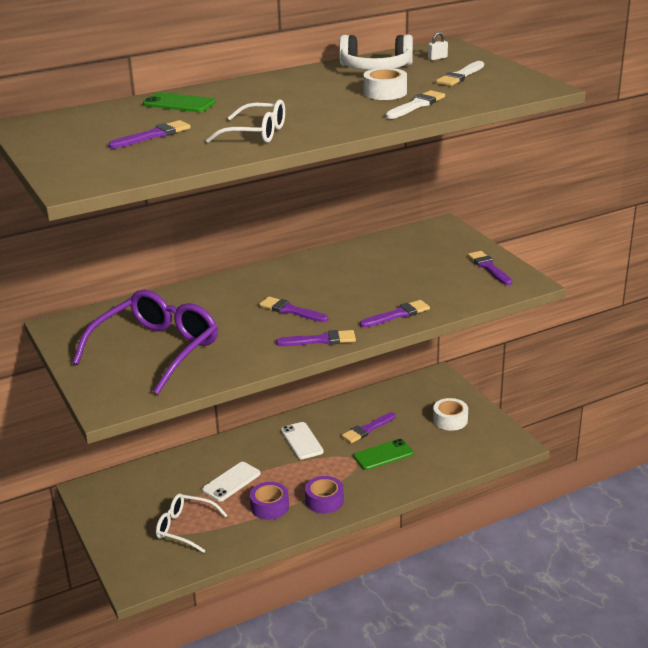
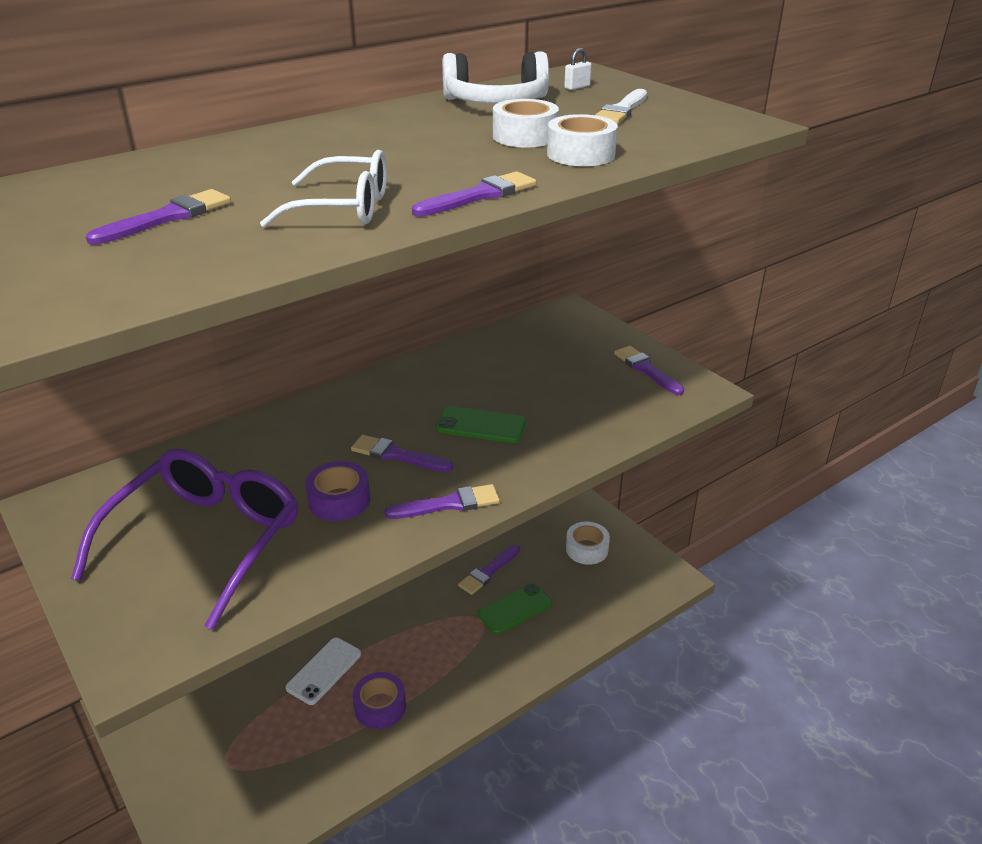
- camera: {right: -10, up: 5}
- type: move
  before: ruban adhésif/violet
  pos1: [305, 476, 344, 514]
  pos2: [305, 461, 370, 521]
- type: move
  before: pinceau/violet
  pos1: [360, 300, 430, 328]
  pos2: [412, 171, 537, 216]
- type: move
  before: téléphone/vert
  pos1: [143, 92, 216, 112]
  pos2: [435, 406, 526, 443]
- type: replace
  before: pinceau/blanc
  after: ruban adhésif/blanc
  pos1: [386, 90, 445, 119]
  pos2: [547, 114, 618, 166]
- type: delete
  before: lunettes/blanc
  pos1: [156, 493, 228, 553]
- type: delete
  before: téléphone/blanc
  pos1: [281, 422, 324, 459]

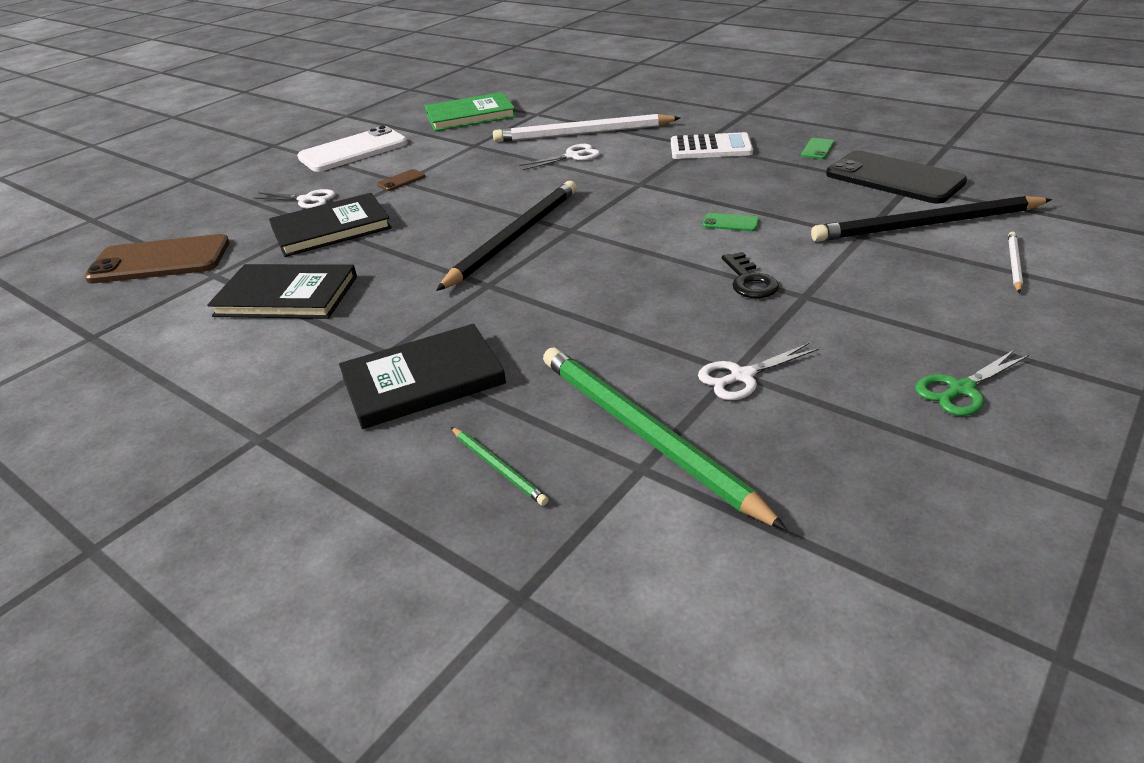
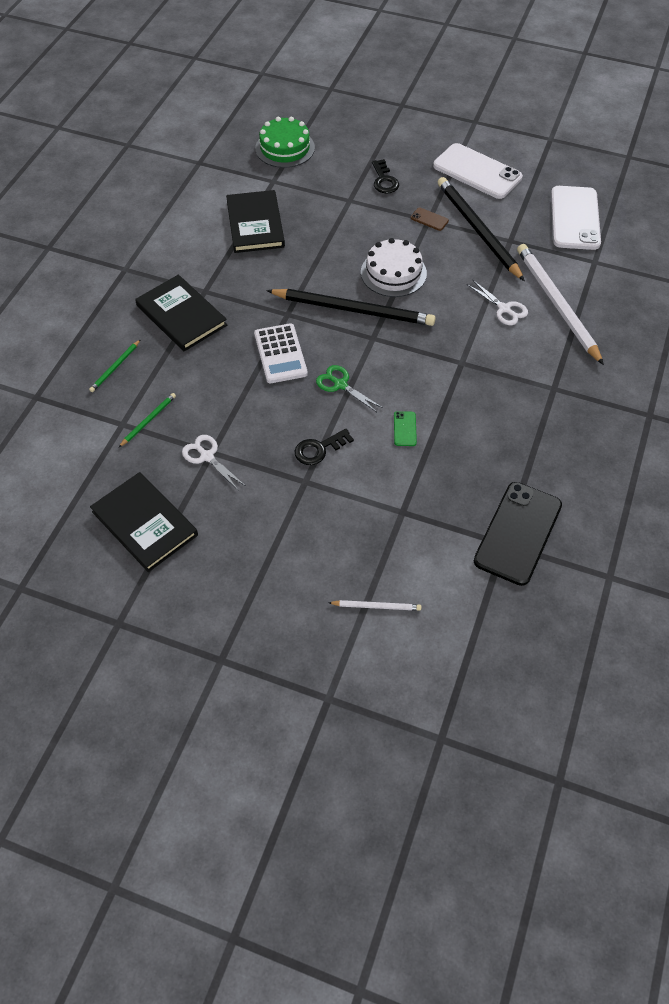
- camera: {right: 70, up: 20}
- type: move
  before: livre/noir
  pos1: [269, 193, 392, 257]
  pos2: [90, 472, 198, 572]
- type: resize
  before: crayon/vert
  pos1: [543, 348, 787, 531]
  pos2: [119, 393, 176, 447]
  scale: 0.44
- type: move
  before: calculatrice/blanc
  pos1: [671, 132, 753, 159]
  pos2: [254, 323, 308, 383]
- type: replace
  before: téléphone/marron
  after: gâteau/vert
  pos1: [84, 234, 230, 283]
  pos2: [255, 117, 315, 168]
- type: move
  before: ciseaux/vert
  pos1: [915, 349, 1029, 416]
  pos2: [316, 365, 383, 413]
- type: insert
  after: gâteau/blanc
  pos2: [361, 238, 427, 297]
- type: replace
  before: ciseaux/blanc
  after: clé/noir
  pos1: [254, 189, 336, 209]
  pos2: [372, 159, 399, 194]
- type: move
  before: crayon/noir
  pos1: [811, 196, 1052, 242]
  pos2: [438, 177, 525, 281]
- type: replace
  before: livre/vert
  after: téléphone/blanc
  pos1: [425, 92, 516, 131]
  pos2: [551, 186, 601, 250]
- type: delete
  before: téléphone/vert
  pos1: [801, 138, 834, 159]

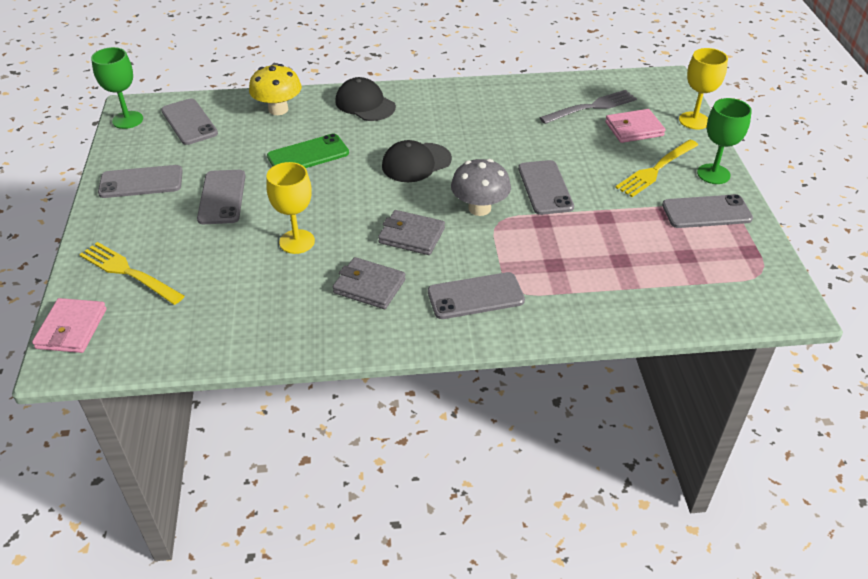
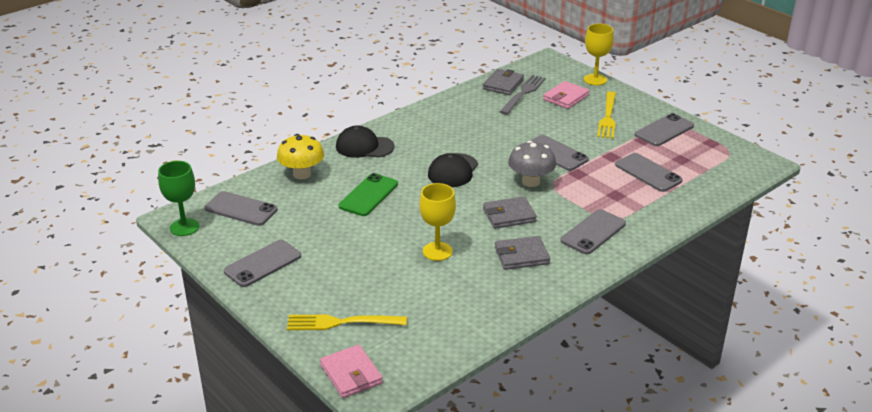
- camera: {right: -35, up: -10}
- type: insert
  after: portefeuille/gris
  pos2: [483, 69, 524, 95]
- type: move
  before: téléphone/gris
  pos1: [197, 170, 245, 224]
  pos2: [615, 153, 682, 192]
- type: delete
  before: verre à pied/vert
  pos1: [697, 98, 752, 184]

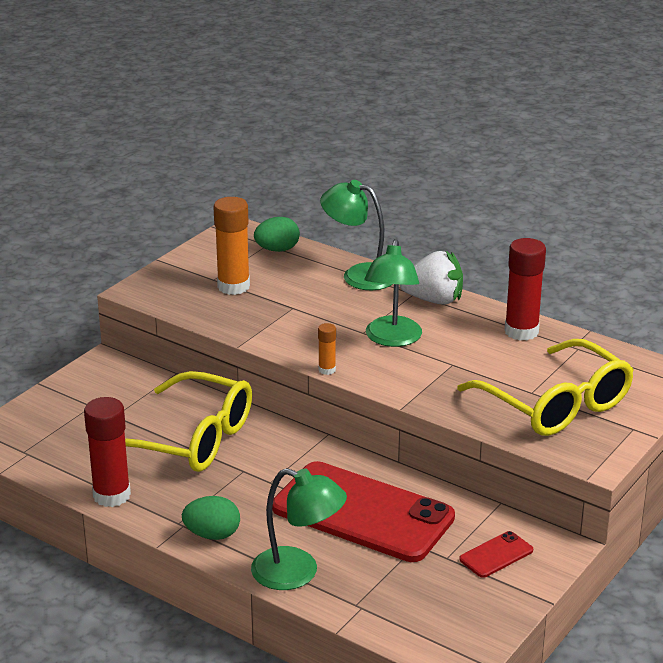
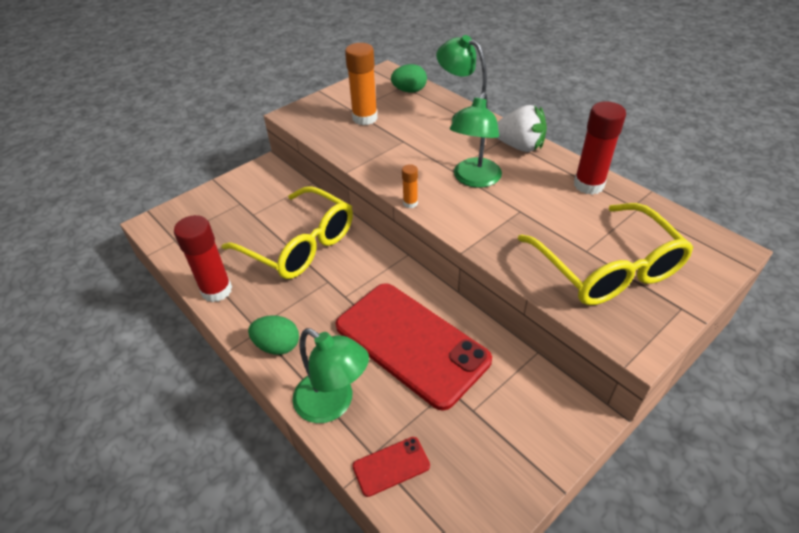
- camera: {right: 15, up: 15}
- type: move
  before: téléphone/rouge
  pos1: [459, 531, 533, 578]
  pos2: [352, 437, 430, 497]

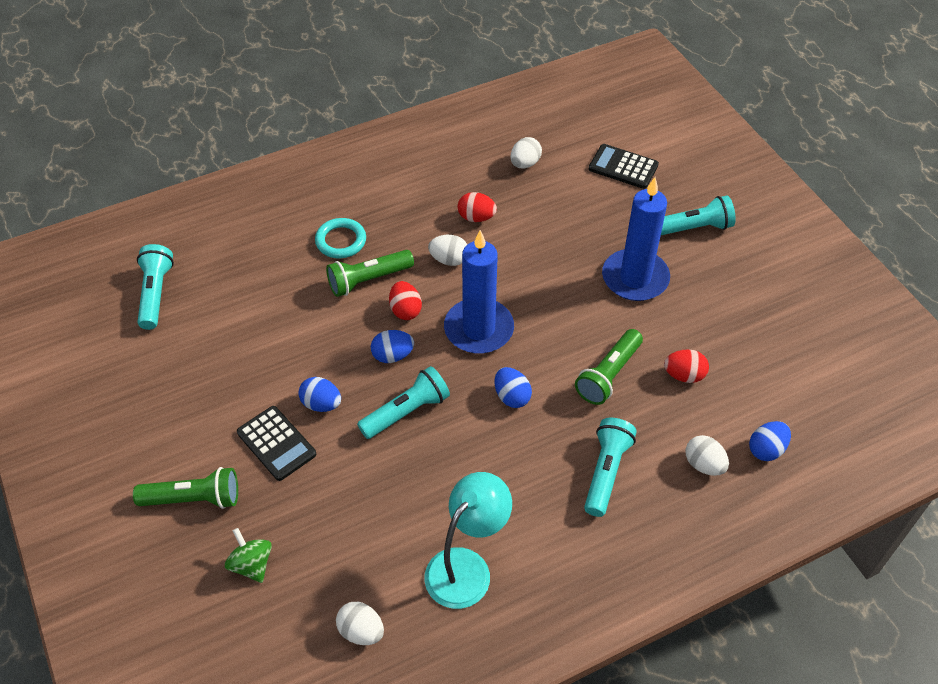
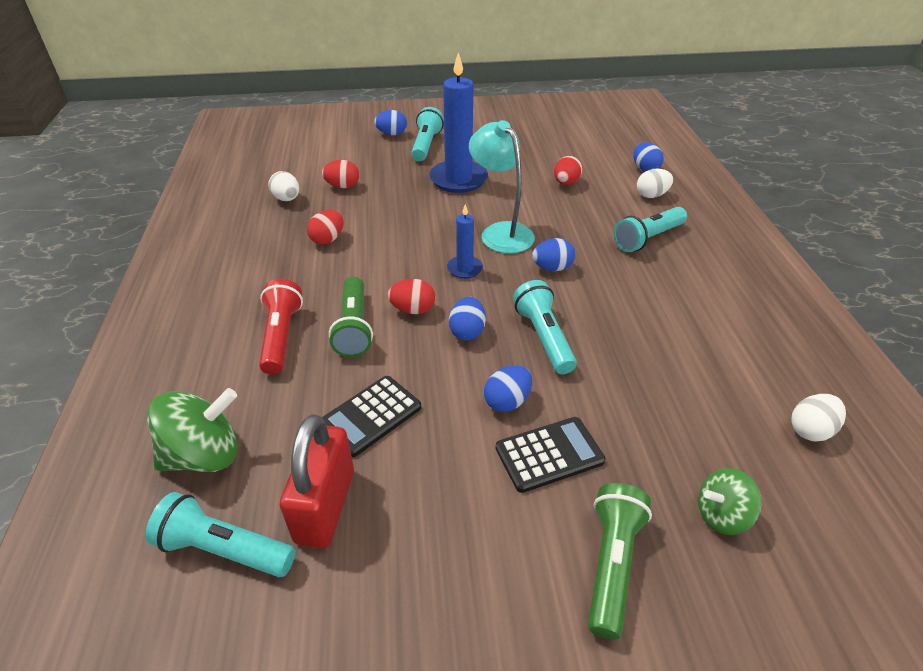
- camera: {right: -70, up: -10}
- type: insert
  after: toupie/vert
  pos2: [147, 388, 238, 472]
- type: replace
  before: anneau/turquoise
  after: lampe de poche/rouge
  pos1: [315, 218, 366, 258]
  pos2: [259, 279, 303, 375]
- type: insert
  after: cadenas/rouge
  pos2: [279, 414, 354, 548]
- type: insert
  after: œuf/rouge
  pos2: [322, 160, 359, 188]
- type: move
  before: calculatrice/noir
  pos1: [589, 144, 659, 189]
  pos2: [322, 376, 421, 458]
- type: insert
  after: œuf/bleu
  pos2: [374, 110, 407, 135]
- type: resize
  before: bougie/bleu
  pos1: [444, 230, 514, 354]
  pos2: [447, 204, 483, 279]
  scale: 0.51
- type: move
  before: lampe/turquoise
  pos1: [424, 472, 512, 609]
  pos2: [469, 120, 535, 254]
- type: rotate
  before: lampe de poche/turquoise
  pos1: [584, 418, 637, 517]
  pos2: [613, 207, 687, 252]
  turn: -75
- type: delete
  before: œuf/blanc
  pos1: [428, 235, 467, 266]
- type: delete
  before: lampe de poche/vert
  pos1: [575, 329, 643, 405]

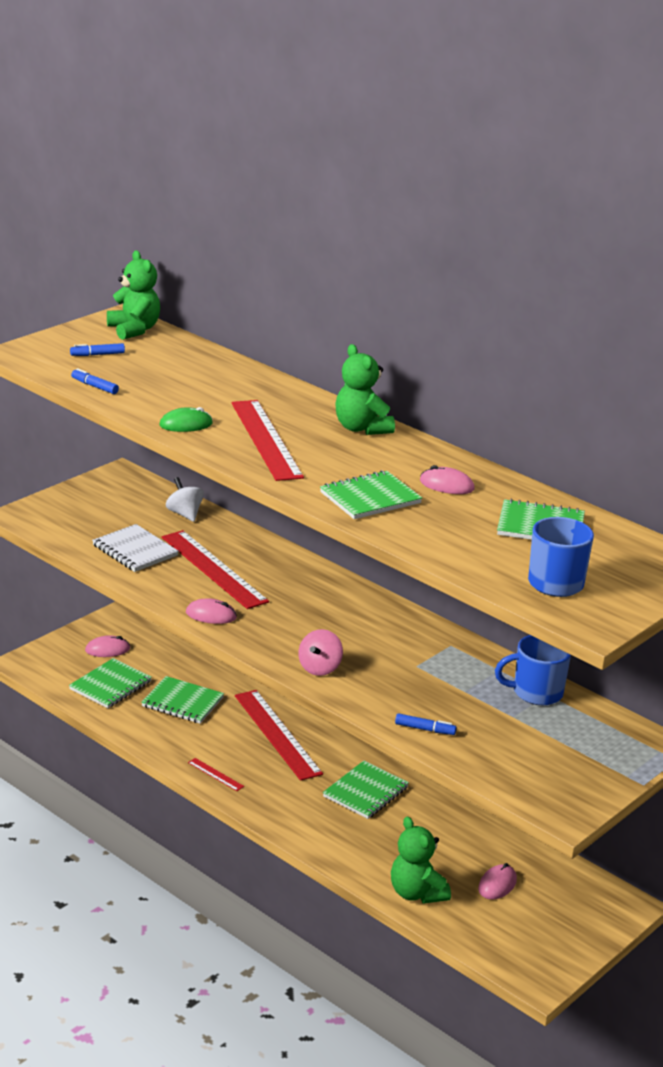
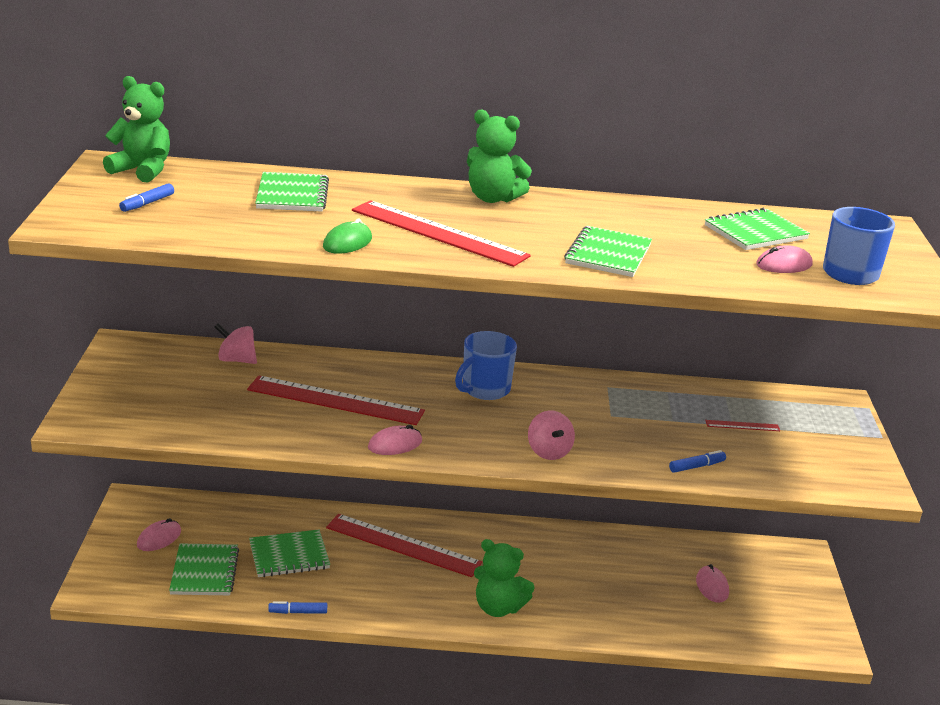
- camera: {right: -40, up: 0}
- type: recolor
  before: toupie/blanc
  after: toupie/rose
  pos1: [166, 477, 204, 522]
  pos2: [215, 323, 257, 364]
- type: move
  before: carnet/vert
  pos1: [323, 761, 409, 819]
  pos2: [255, 172, 329, 212]
- type: move
  before: feutre/bleu
  pos1: [71, 368, 119, 394]
  pos2: [268, 601, 327, 614]
- type: move
  before: tasse/bleu
  pos1: [495, 635, 571, 705]
  pos2: [455, 331, 517, 400]
- type: move
  before: ours en peluche/vert
  pos1: [391, 816, 451, 904]
  pos2: [474, 539, 535, 617]
- type: move
  before: règle/rouge
  pos1: [188, 758, 244, 791]
  pos2: [705, 420, 780, 431]
- type: move
  before: souris/rose
  pos1: [420, 465, 475, 494]
  pos2: [756, 245, 813, 273]
- type: delete
  before: carnet/blanc
  pos1: [92, 524, 179, 572]

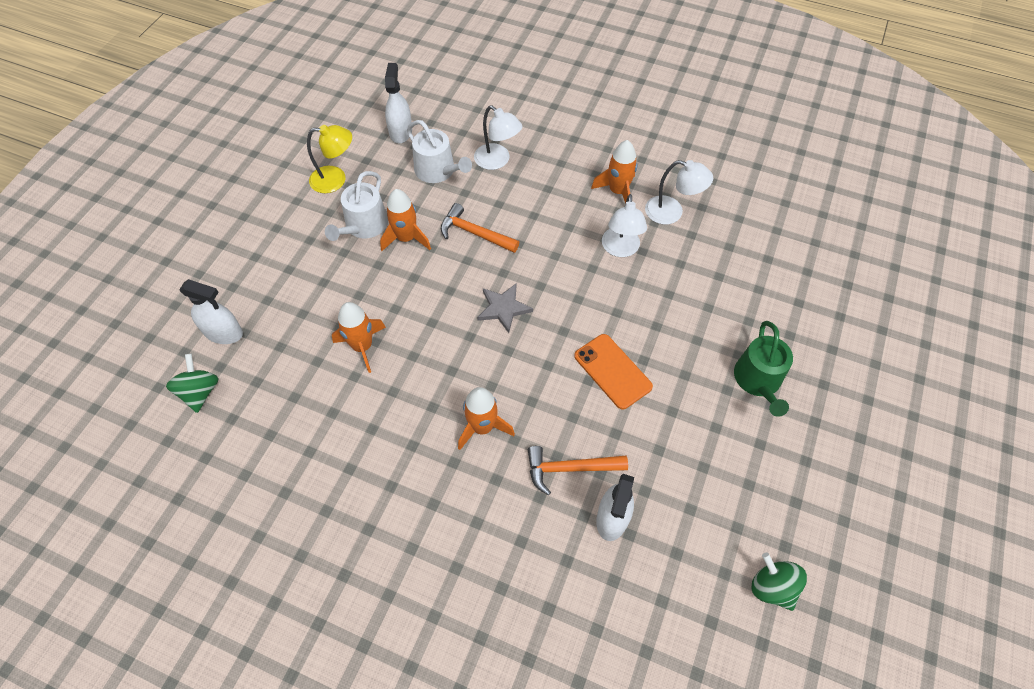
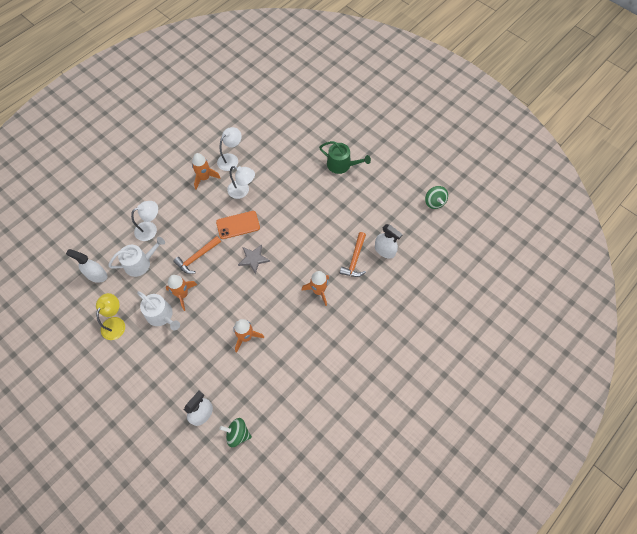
- camera: {right: -70, up: 5}
- type: move
  before: téléphone/orange
  pos1: [574, 334, 653, 409]
  pos2: [216, 211, 260, 239]
- type: rotate
  before: toupie/vert
  pos1: [751, 553, 807, 611]
  pos2: [425, 186, 448, 209]
  turn: -90

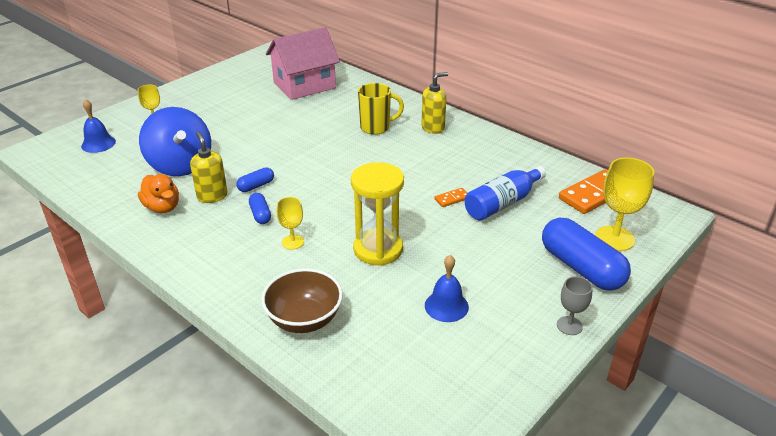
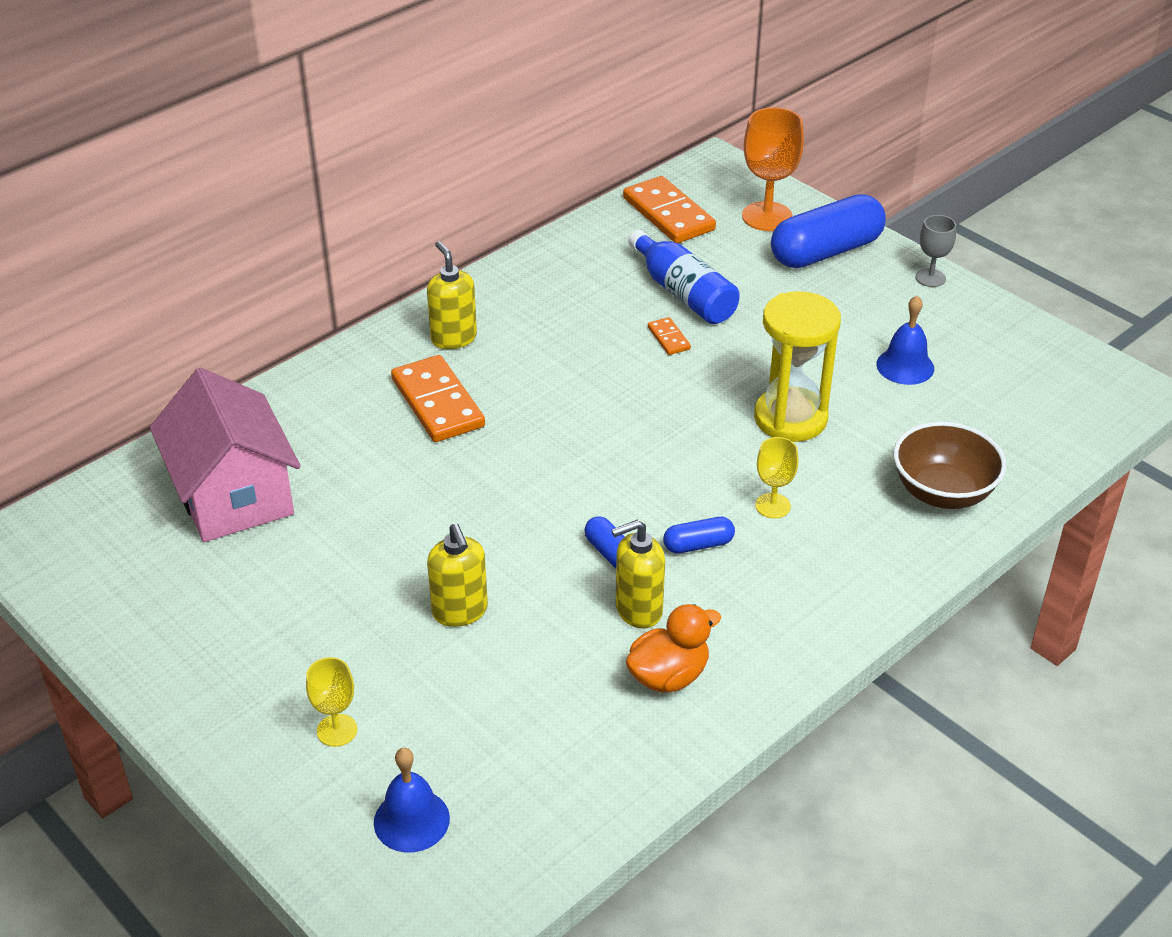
- camera: {right: -85, up: 5}
- type: replace
  before: tasse/jaune
  after: domino/orange
  pos1: [358, 83, 404, 135]
  pos2: [391, 355, 485, 442]
- type: insert
  after: distributeur de savon/jaune
  pos2: [427, 523, 488, 627]
- type: recolor
  before: verre à pied/jaune
  after: verre à pied/orange
  pos1: [595, 158, 654, 251]
  pos2: [742, 107, 804, 231]
- type: delete
  before: toupie/bleu
  pos1: [139, 107, 211, 176]

